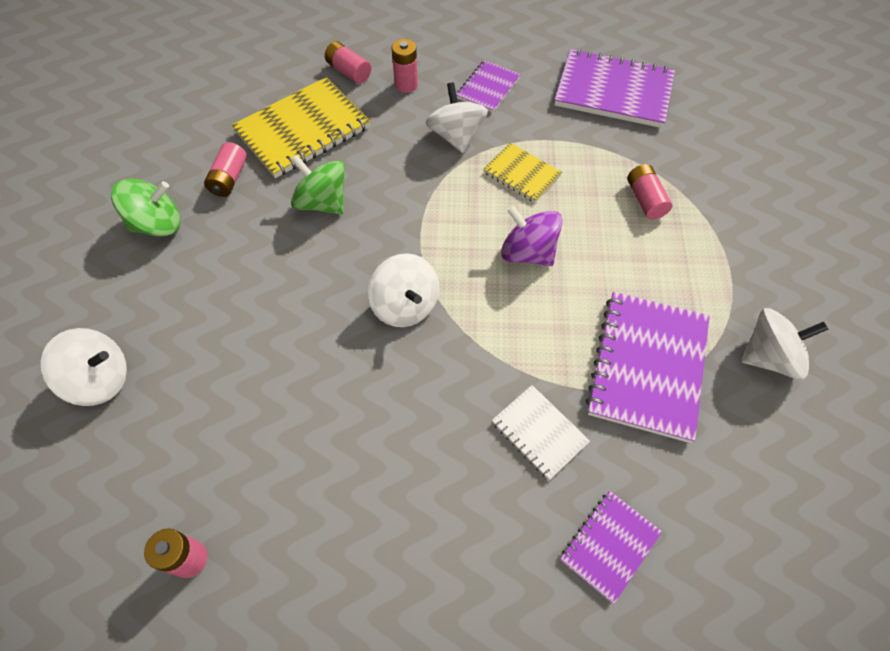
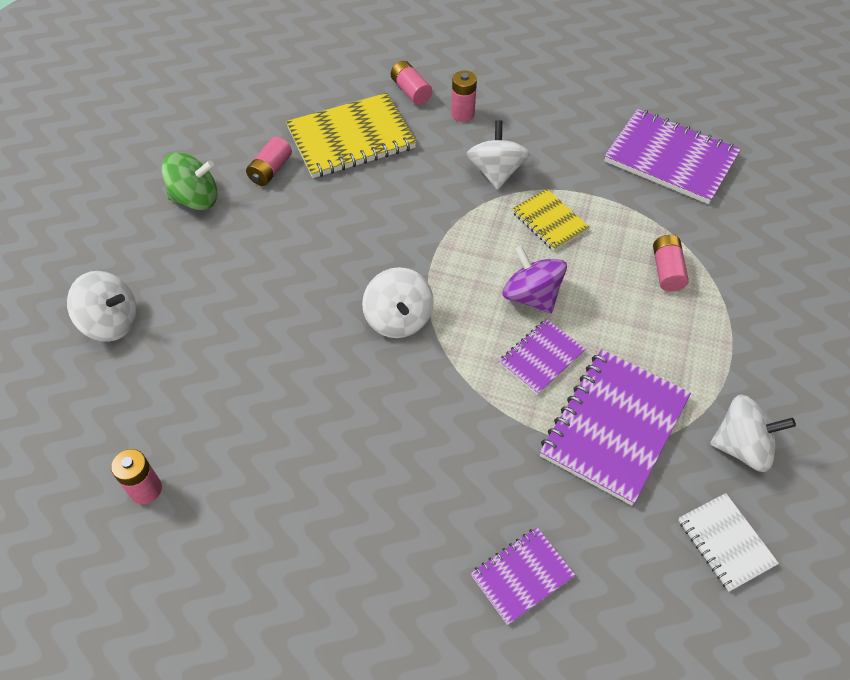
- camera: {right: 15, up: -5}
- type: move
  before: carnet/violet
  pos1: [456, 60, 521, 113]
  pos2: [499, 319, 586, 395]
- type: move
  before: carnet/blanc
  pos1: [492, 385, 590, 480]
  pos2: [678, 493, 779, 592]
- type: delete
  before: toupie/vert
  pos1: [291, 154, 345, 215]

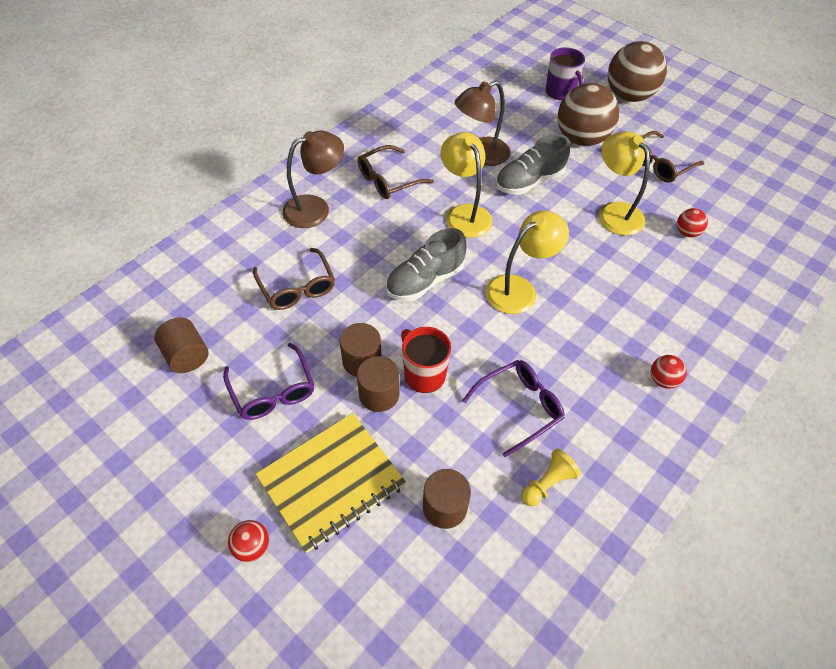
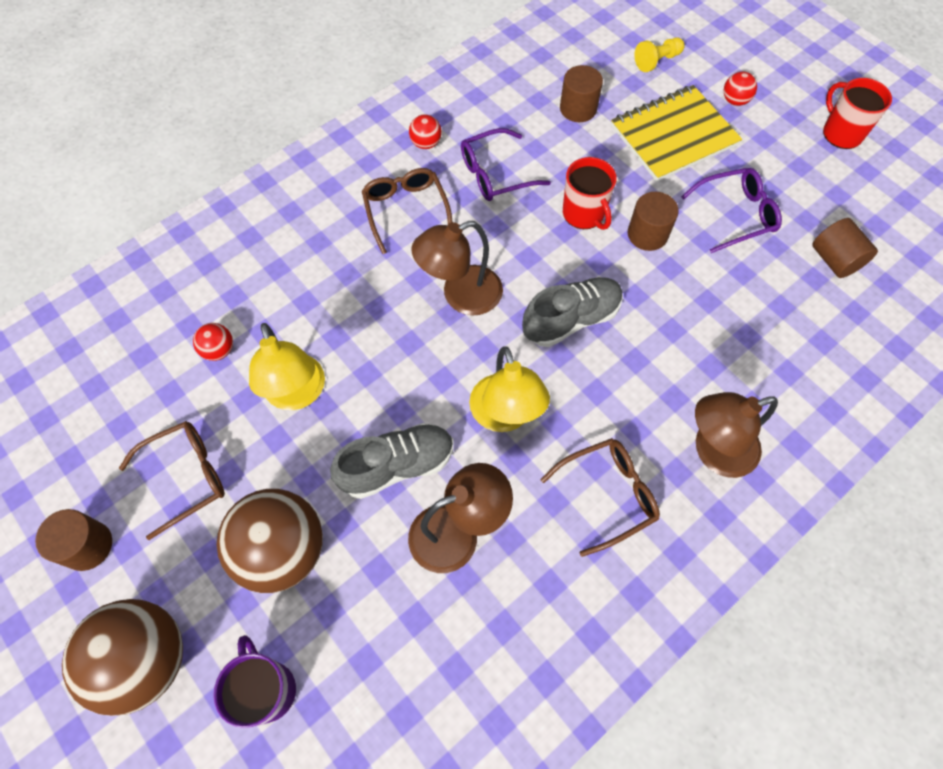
- camera: {right: -170, up: 10}
- type: move
  before: cylindre/marron
  pos1: [357, 356, 399, 412]
  pos2: [35, 509, 112, 571]
- type: move
  before: lunettes/marron
  pos1: [253, 248, 335, 310]
  pos2: [362, 168, 452, 254]
- type: move
  before: balle/rouge
  pos1: [651, 355, 687, 389]
  pos2: [409, 114, 442, 149]
- type: recolor
  before: lampe/jaune
  after: lampe/marron
  pos1: [486, 210, 569, 314]
  pos2: [411, 221, 503, 315]
- type: move
  before: pion/jaune
  pos1: [521, 448, 581, 506]
  pos2: [635, 37, 685, 72]
- type: rotate
  before: lunettes/violet
  pos1: [223, 343, 314, 420]
  pos2: [681, 168, 782, 253]
  turn: 90
- type: insert
  after: tasse/rouge
  pos2: [823, 78, 892, 149]

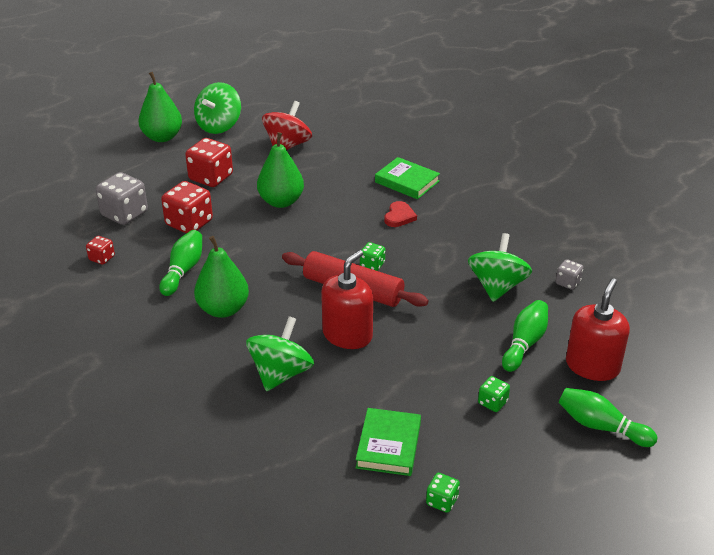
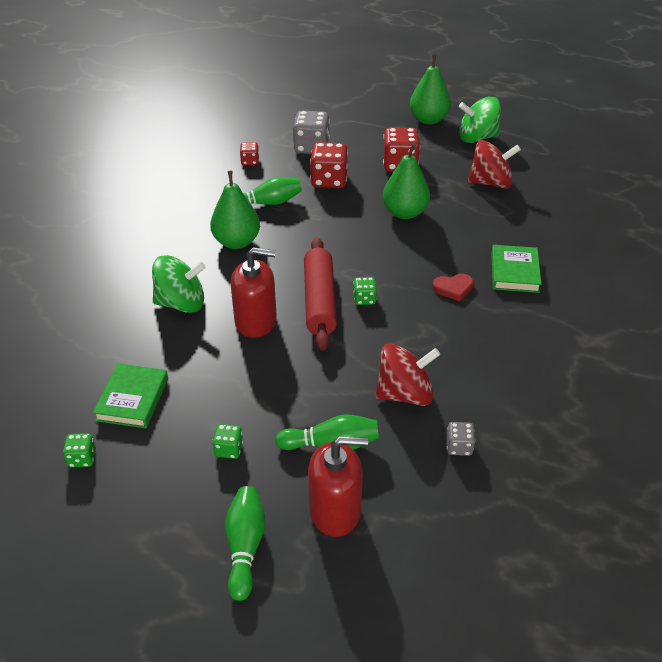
- camera: {right: 60, up: 5}
- type: rotate
  before: livre/vert
  pos1: [356, 408, 421, 476]
  pos2: [93, 364, 168, 428]
  turn: -60
- type: recolor
  before: toupie/vert
  after: toupie/rouge
  pos1: [468, 233, 532, 302]
  pos2: [375, 343, 440, 406]

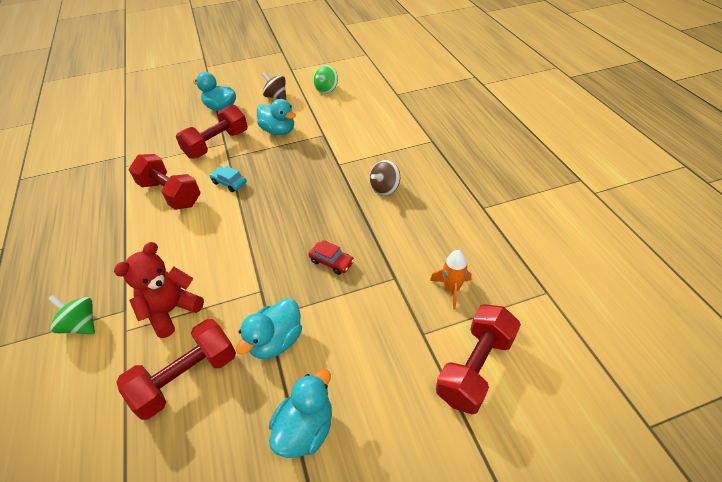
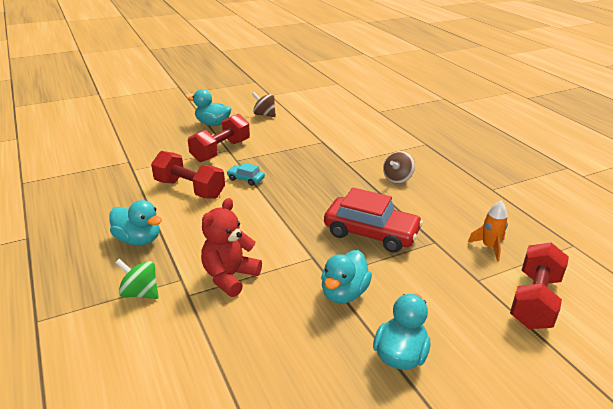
- camera: {right: -10, up: -15}
- type: move
  before: canard/turquoise
  pos1: [257, 99, 296, 135]
  pos2: [109, 200, 162, 246]
- type: resize
  before: voiture/rouge
  pos1: [309, 240, 354, 275]
  pos2: [324, 187, 423, 253]
  scale: 2.18
- type: delete
  before: haltère/rouge
  pos1: [117, 319, 236, 420]
- type: delete
  before: toupie/vert
  pos1: [313, 65, 338, 94]

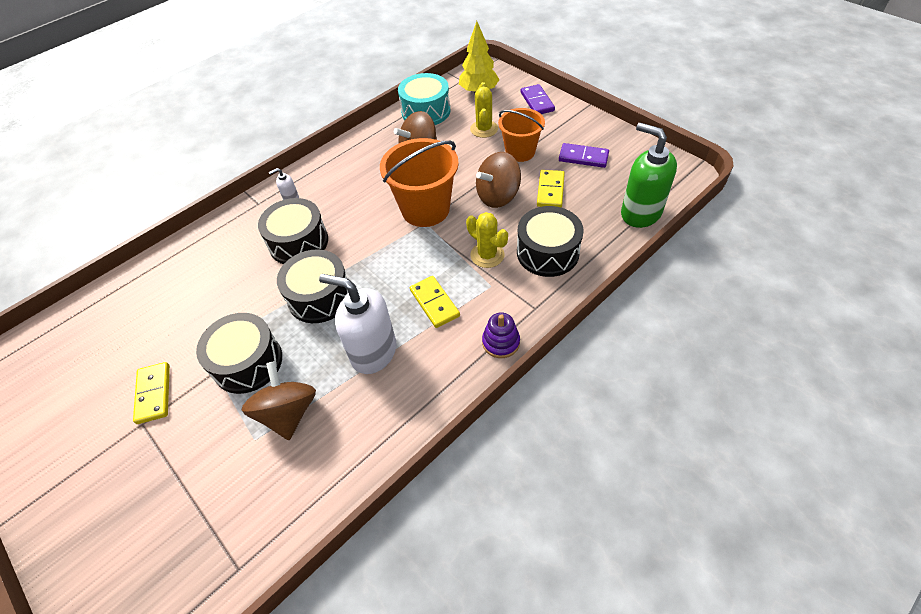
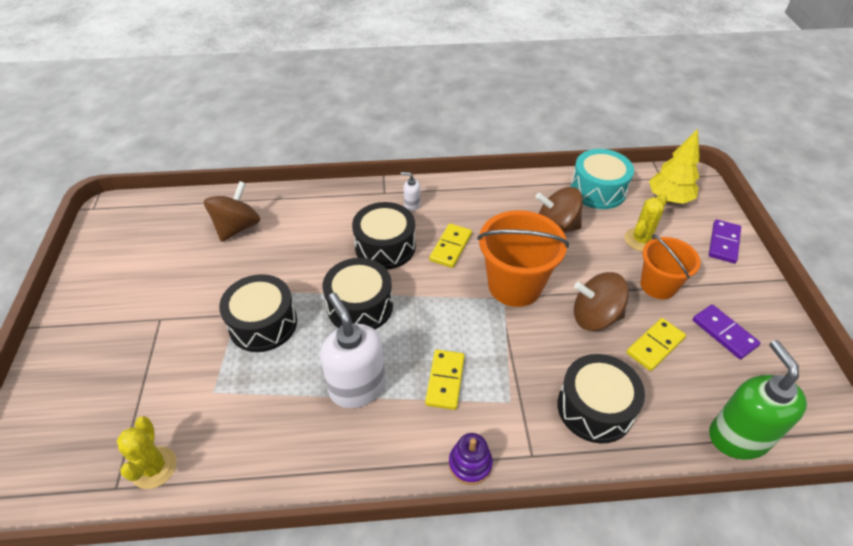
- camera: {right: 35, up: -5}
- type: move
  before: cactus/jaune
  pos1: [466, 212, 508, 268]
  pos2: [117, 416, 177, 489]
- type: move
  before: toupie/marron
  pos1: [242, 361, 316, 440]
  pos2: [204, 181, 260, 242]
- type: move
  before: domino/jaune
  pos1: [133, 362, 170, 424]
  pos2: [429, 223, 472, 268]

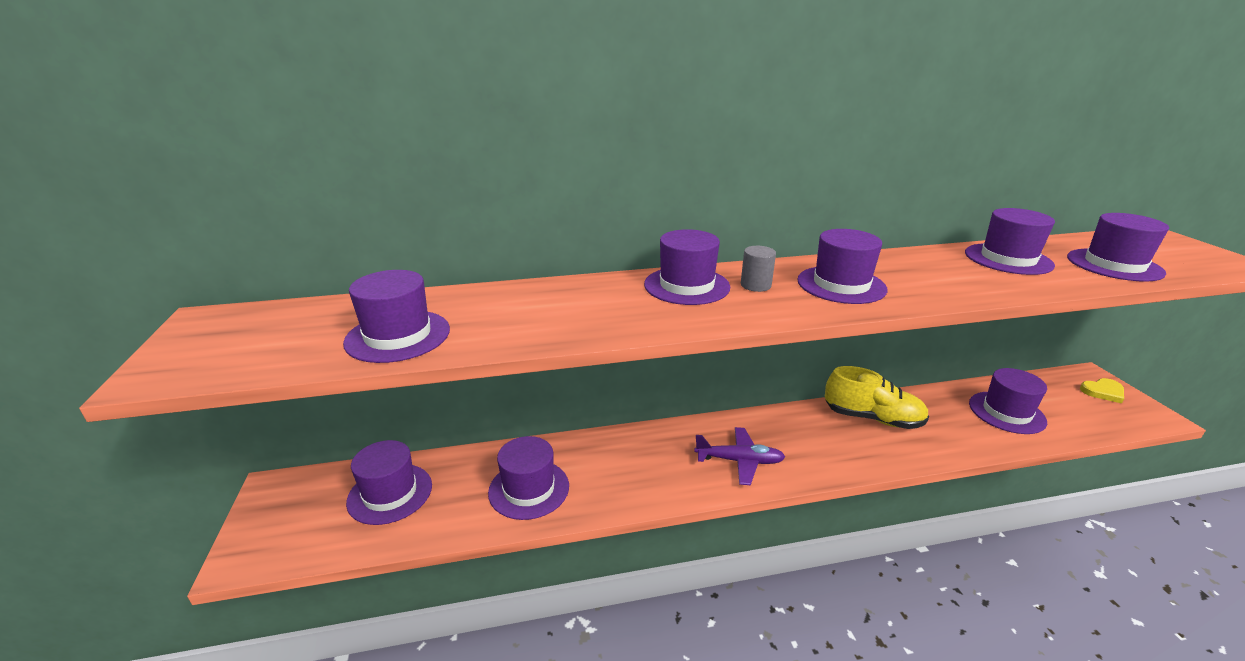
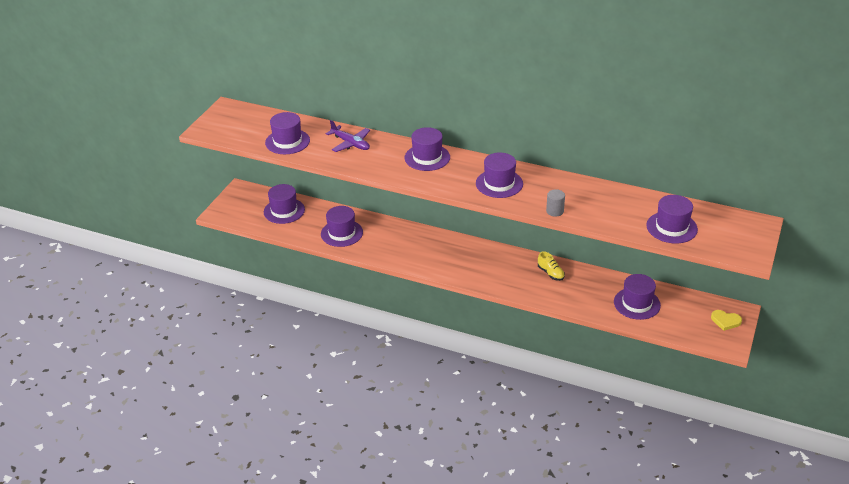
- camera: {right: 35, up: 10}
- type: move
  before: avion/violet
  pos1: [694, 427, 785, 485]
  pos2: [326, 120, 370, 152]
- type: resize
  before: chaussure/jaune
  pos1: [825, 366, 929, 429]
  pos2: [538, 251, 565, 281]
  scale: 0.56
- type: move
  before: cylindre/gris
  pos1: [741, 246, 776, 292]
  pos2: [546, 189, 565, 217]
- type: delete
  before: chapeau/violet
  pos1: [965, 208, 1055, 275]

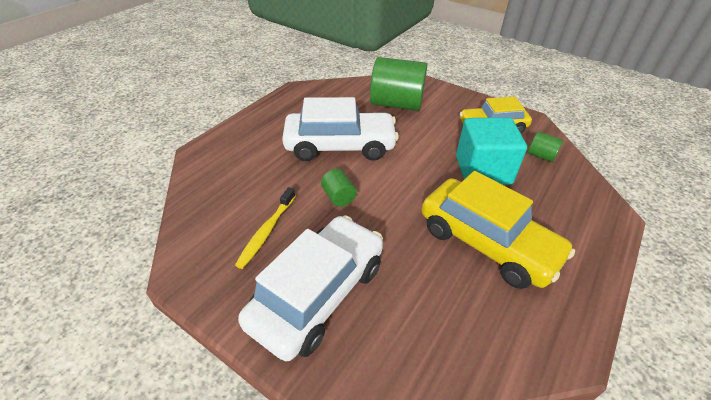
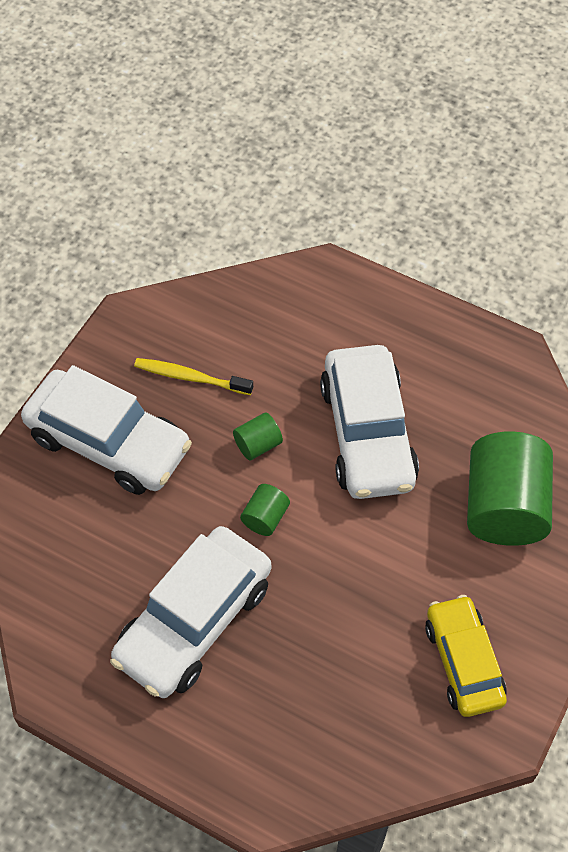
- camera: {right: 85, up: 15}
- type: recolor
  before: voiture/jaune
  after: voiture/blanc
  pos1: [421, 171, 575, 289]
  pos2: [110, 526, 271, 698]
- type: move
  before: cylindre/vert
  pos1: [528, 132, 563, 162]
  pos2: [240, 484, 290, 536]
- type: delete
  before: cube/turquoise
  pos1: [456, 118, 527, 185]

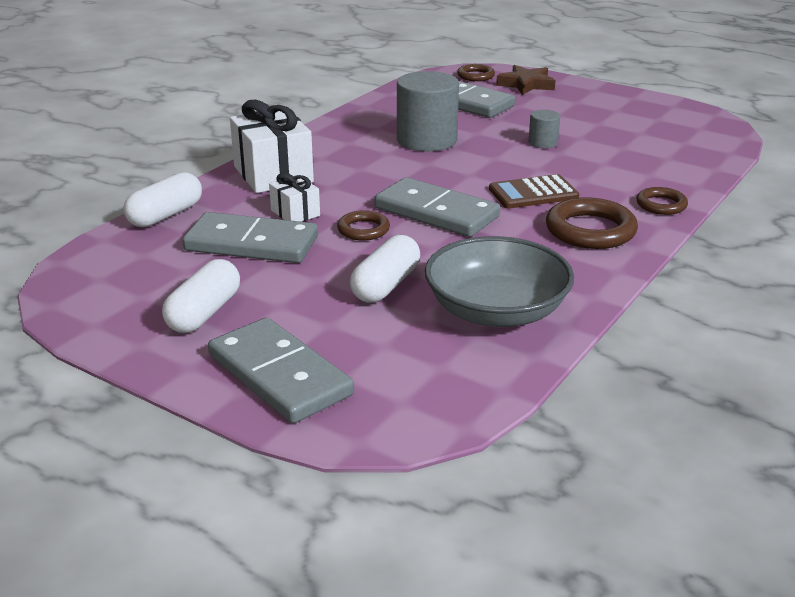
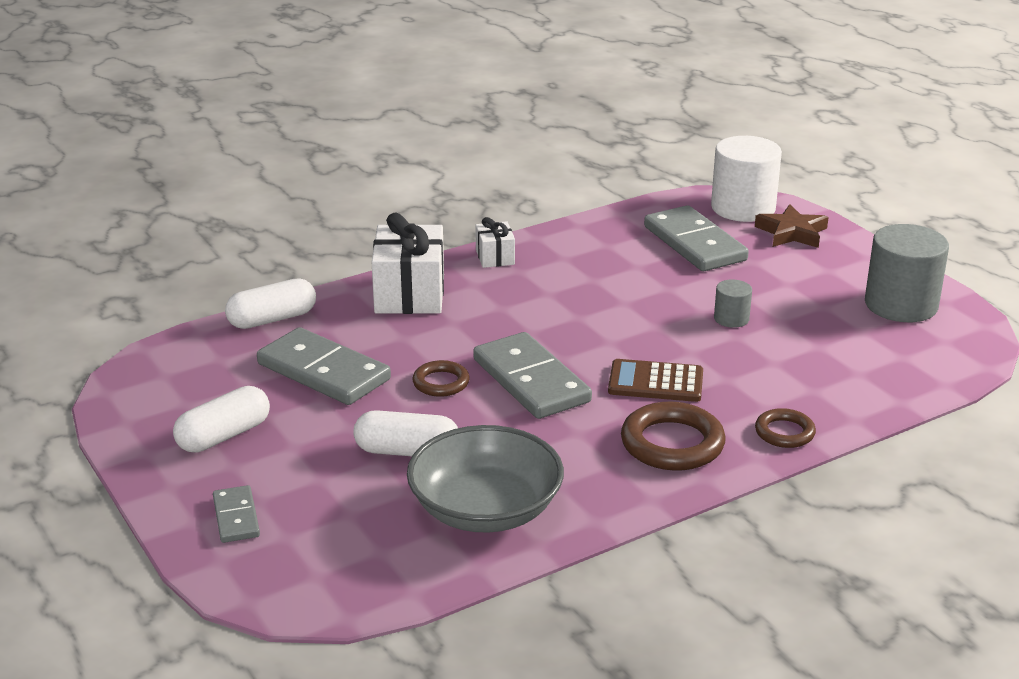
- camera: {right: 25, up: 0}
- type: resize
  before: domino/gris
  pos1: [208, 317, 354, 423]
  pos2: [213, 485, 260, 543]
  scale: 0.52
- type: rotate
  before: gélule/blanc
  pos1: [350, 235, 420, 303]
  pos2: [353, 410, 458, 456]
  turn: 45
- type: move
  before: cadeau/blanc
  pos1: [269, 173, 320, 222]
  pos2: [475, 217, 515, 268]
- type: replace
  before: anneau/marron
  after: cylindre/blanc
  pos1: [457, 64, 495, 81]
  pos2: [711, 136, 782, 222]
- type: move
  before: cylindre/gris
  pos1: [397, 71, 459, 151]
  pos2: [865, 224, 949, 322]

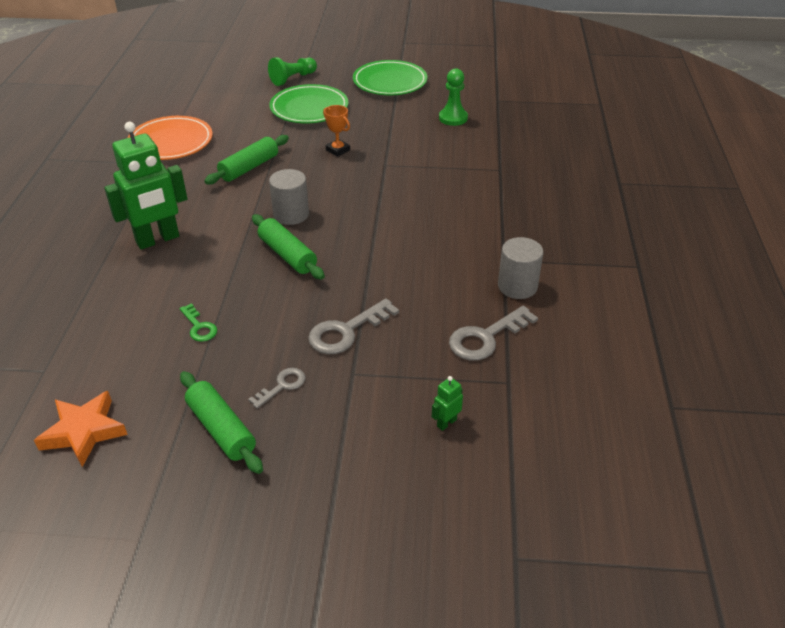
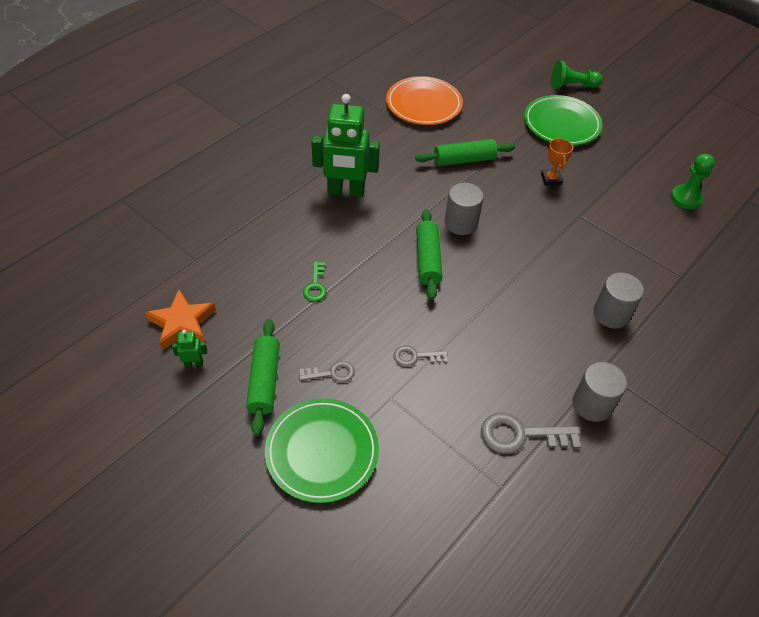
- camera: {right: 35, up: 10}
- type: move
  before: robot/vert
  pos1: [432, 376, 463, 431]
  pos2: [172, 330, 207, 367]
- type: move
  before: assiette/vert
  pos1: [353, 60, 428, 95]
  pos2: [265, 398, 379, 503]
- type: resize
  before: clé/gris
  pos1: [308, 298, 399, 354]
  pos2: [393, 345, 448, 367]
  scale: 0.59
- type: insert
  after: cylindre/gris
  pos2: [593, 272, 644, 329]

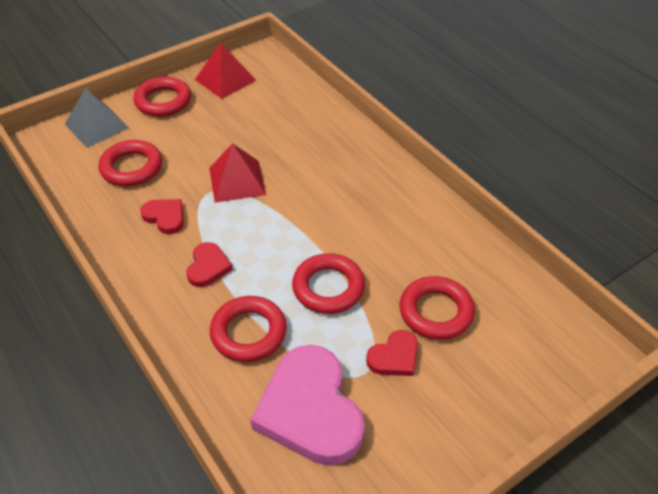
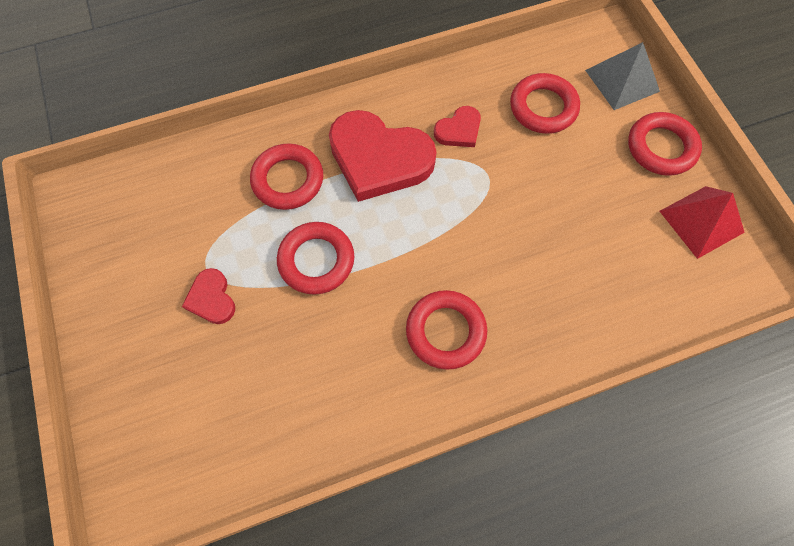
- camera: {right: 105, up: 20}
- type: resize
  before: cœur/rouge
  pos1: [186, 242, 233, 287]
  pos2: [329, 110, 437, 202]
  scale: 2.08
- type: move
  before: anneau/rouge
  pos1: [400, 276, 475, 340]
  pos2: [406, 290, 487, 370]
- type: delete
  before: pyramide/rouge
  pos1: [209, 143, 266, 203]
- type: delete
  before: cœur/rose
  pos1: [250, 345, 365, 466]

